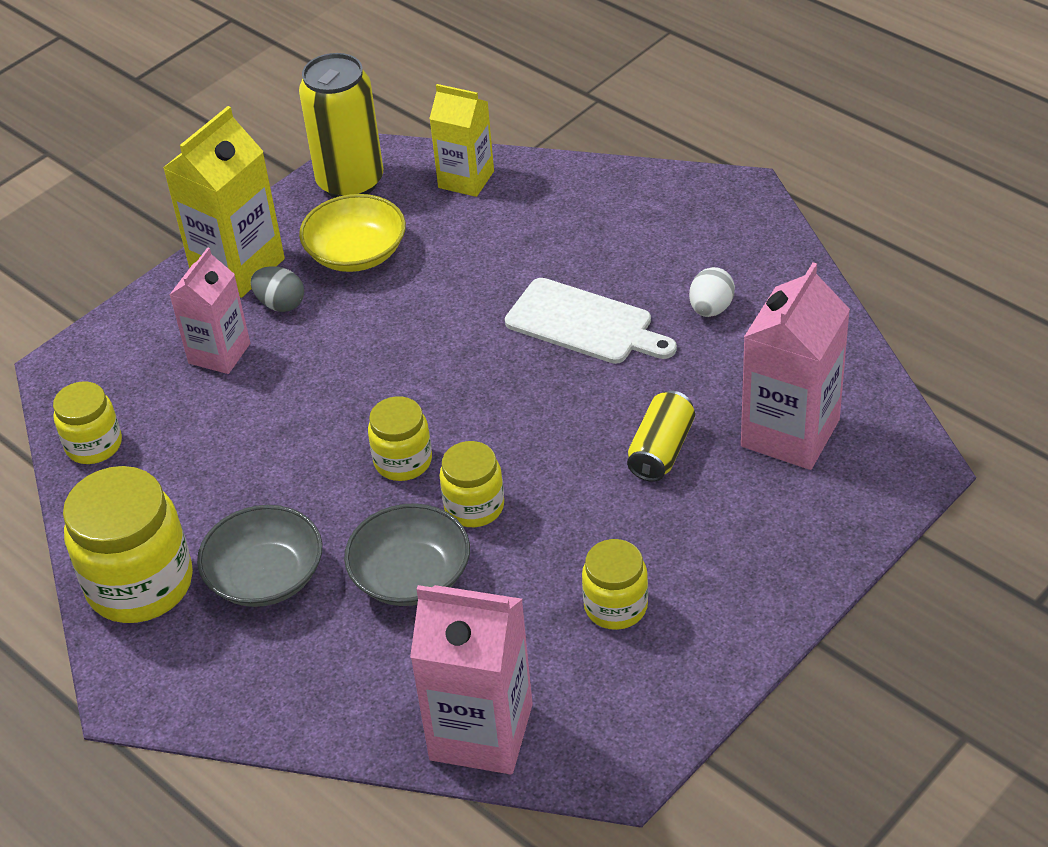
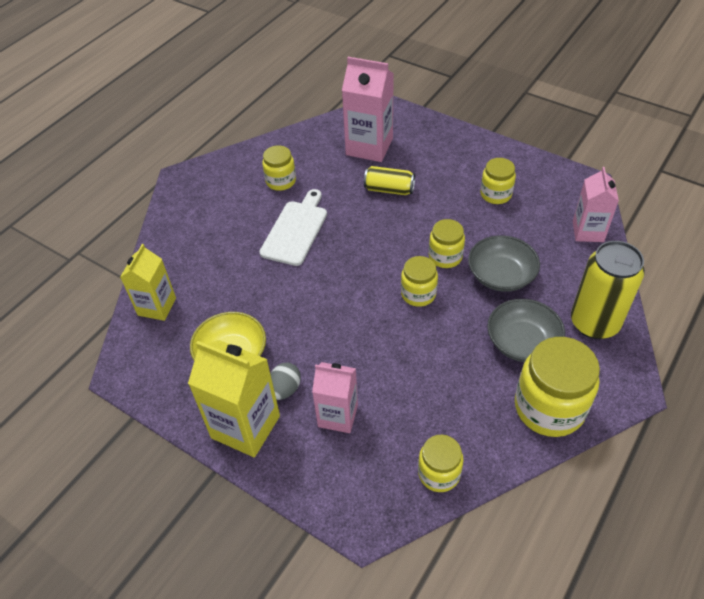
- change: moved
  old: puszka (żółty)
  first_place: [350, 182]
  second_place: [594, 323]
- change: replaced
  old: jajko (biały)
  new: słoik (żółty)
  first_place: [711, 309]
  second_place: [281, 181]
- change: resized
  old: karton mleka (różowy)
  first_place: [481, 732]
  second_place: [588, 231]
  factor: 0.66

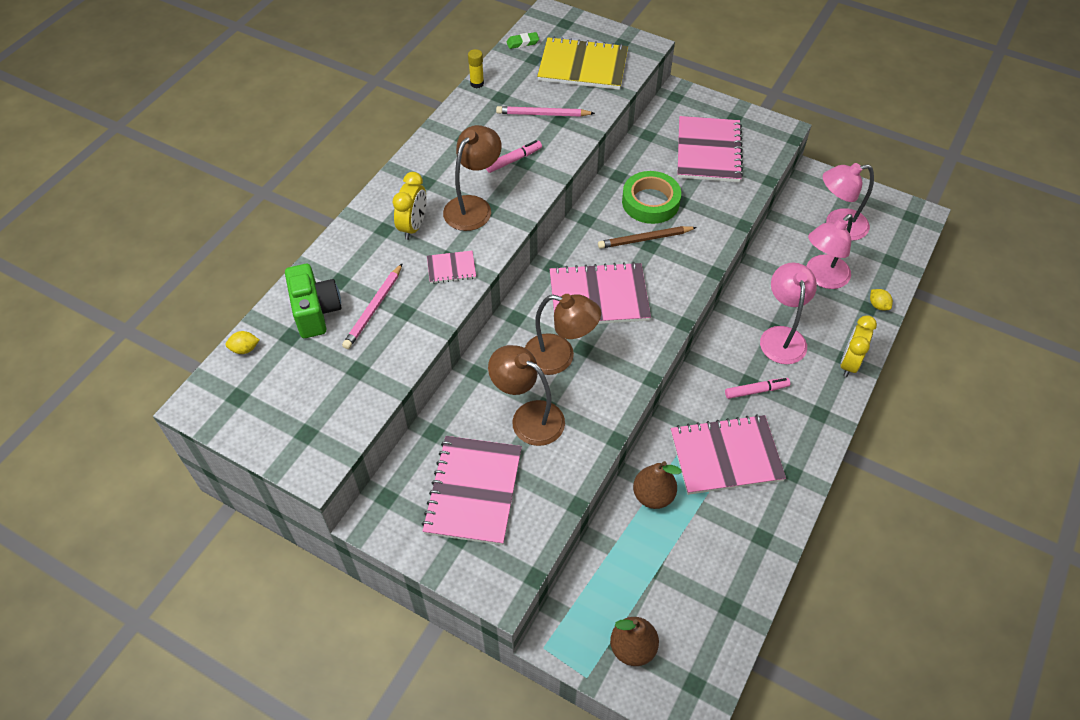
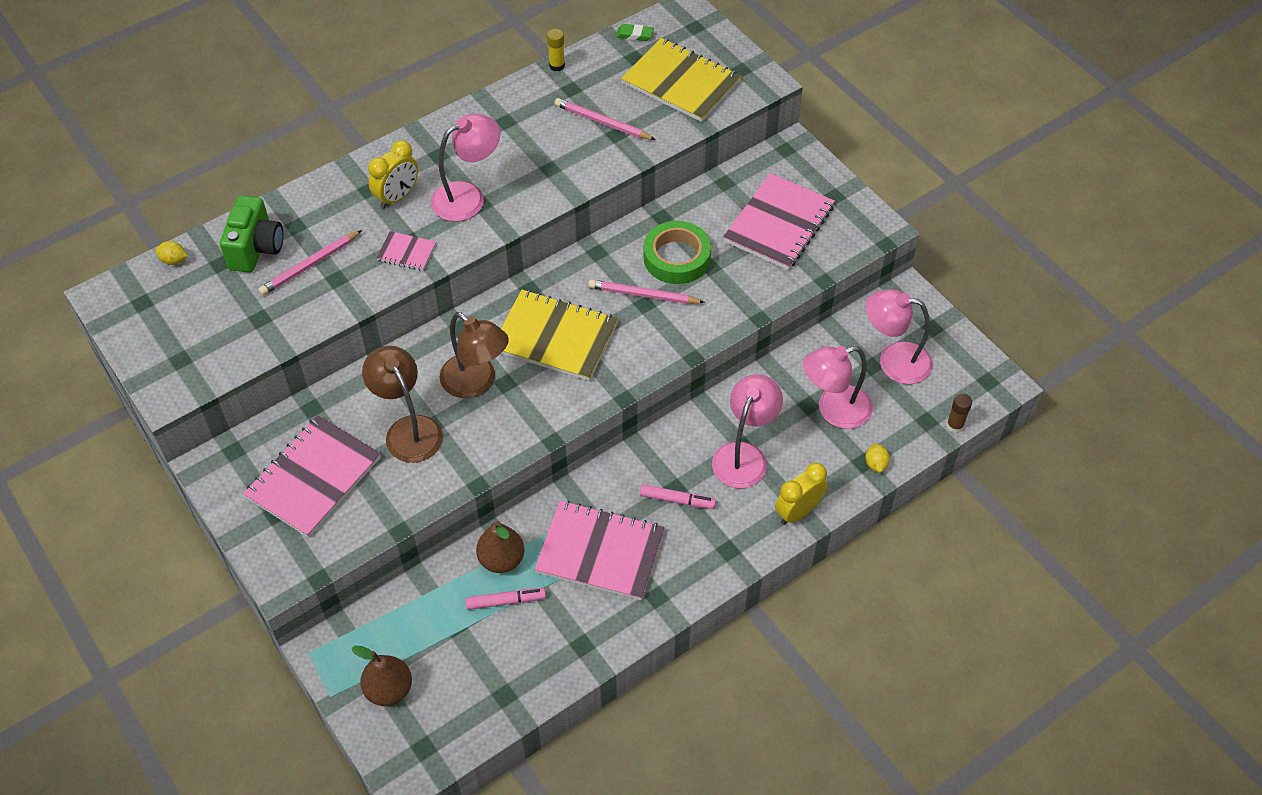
- change: recoloured
  old: lampka (brązowy)
  new: lampka (różowy)
  first_place: [473, 206]
  second_place: [468, 197]
- change: moved
  old: flamaster (różowy)
  first_place: [513, 160]
  second_place: [506, 601]
- change: recoloured
  old: ołówek (brązowy)
  new: ołówek (różowy)
  first_place: [645, 239]
  second_place: [643, 295]
- change: recoloured
  old: zeszyt (różowy)
  new: zeszyt (żółty)
  first_place: [598, 297]
  second_place: [555, 337]
- change: added
  new: klej w sztyfcie (brązowy)
  second_place: [954, 426]

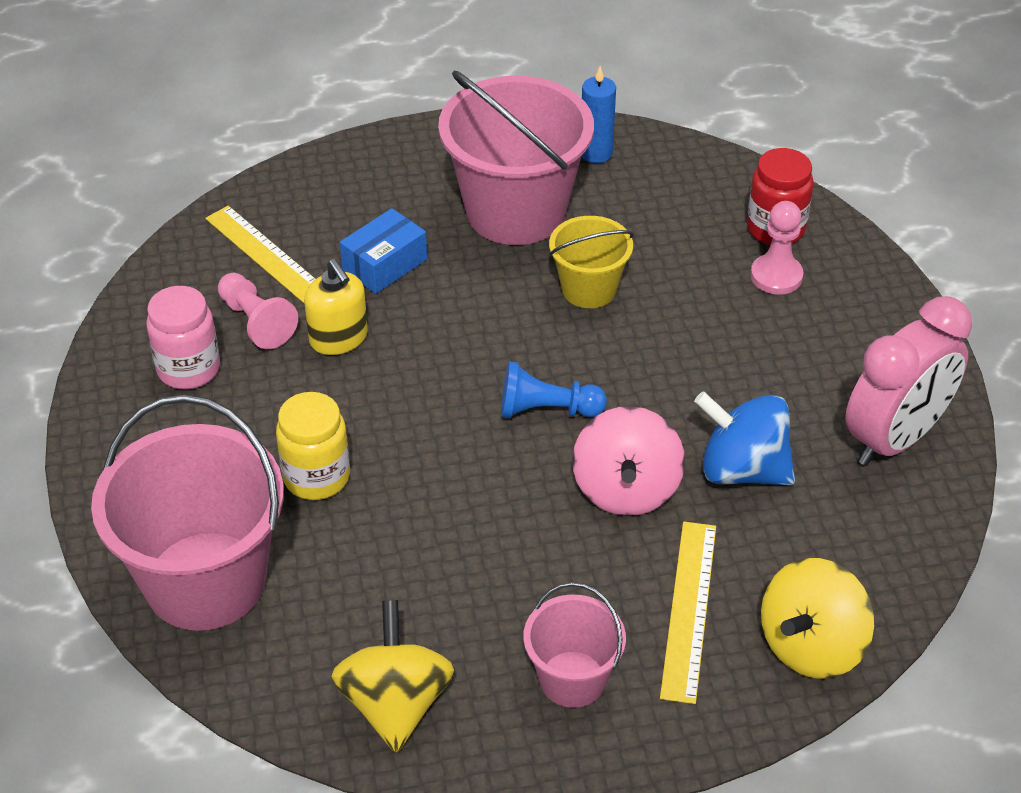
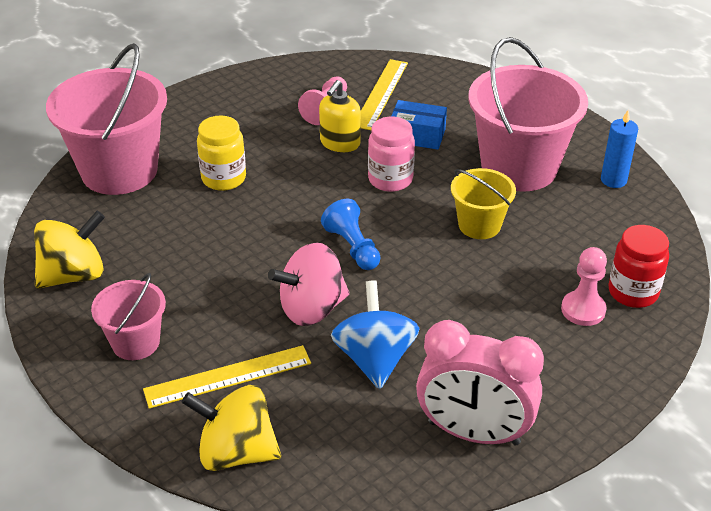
- change: moved
  old: słoik (różowy)
  first_place: [188, 369]
  second_place: [390, 179]

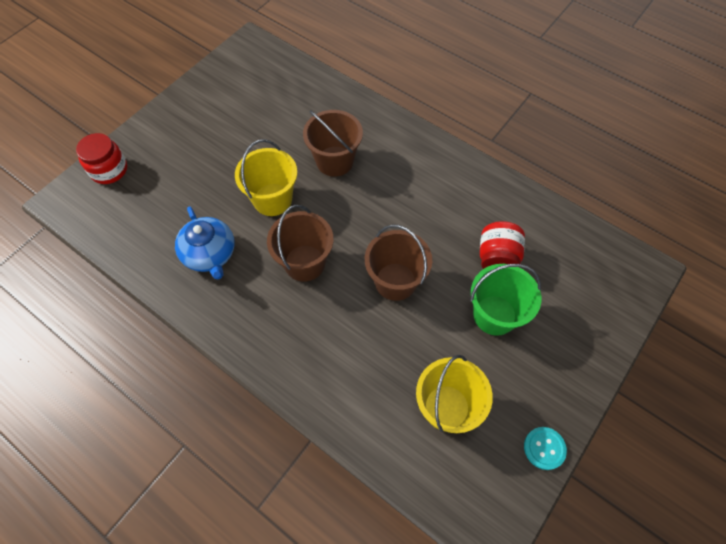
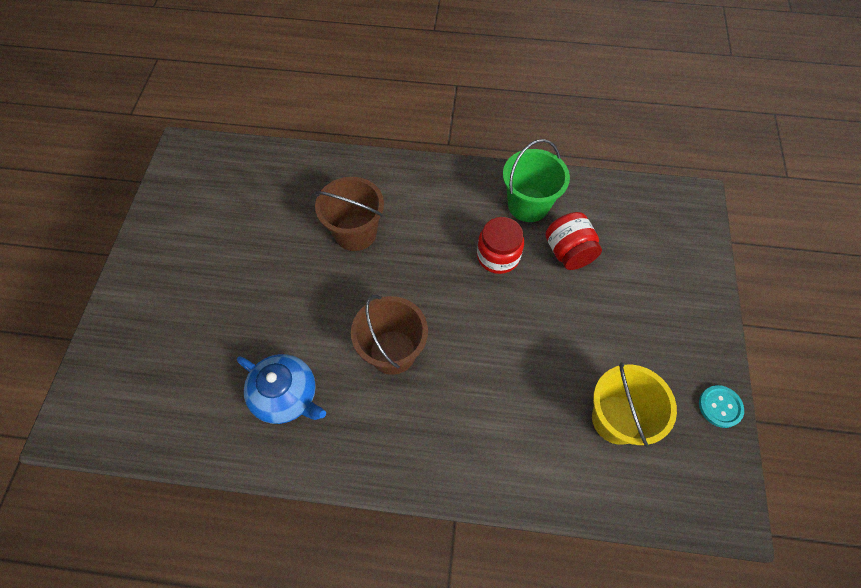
- change: moved
  old: słoik (czerwony)
  first_place: [109, 170]
  second_place: [498, 256]
- change: removed
  old: wiadro (żółty)
  first_place: [272, 199]
- change: removed
  old: wiadro (brązowy)
  first_place: [395, 281]
- change: moved
  old: wiadro (zielony)
  first_place: [494, 315]
  second_place: [528, 205]

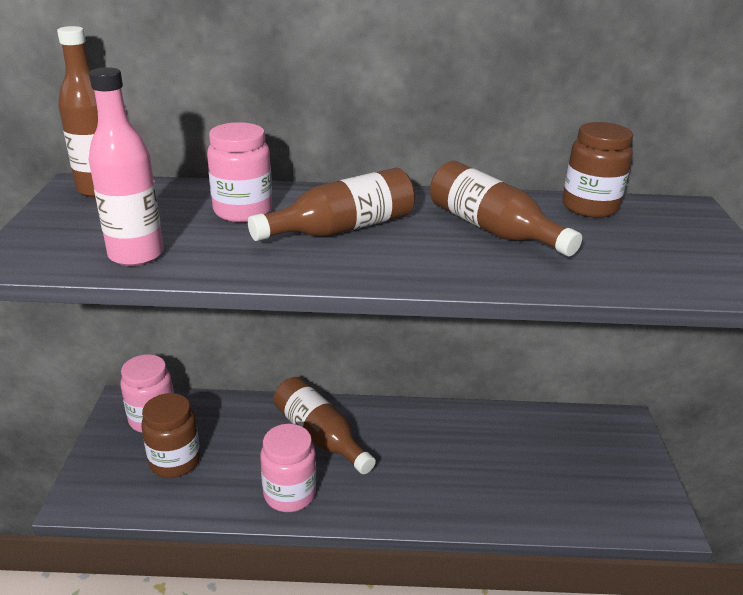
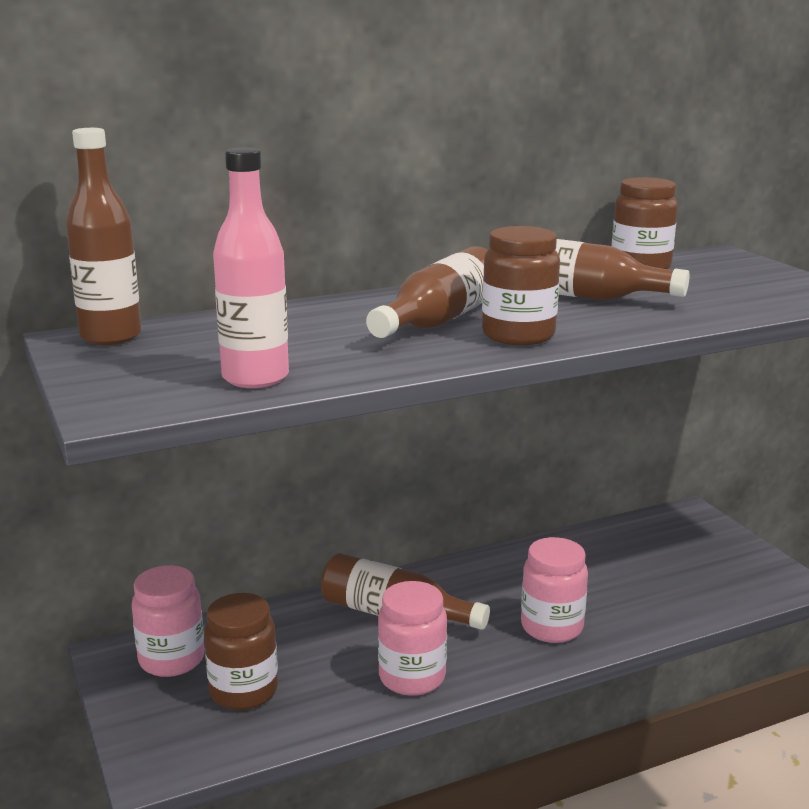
- change: moved
  old: słoik (różowy)
  first_place: [243, 211]
  second_place: [551, 627]
- change: added
  new: słoik (brązowy)
  second_place: [518, 335]

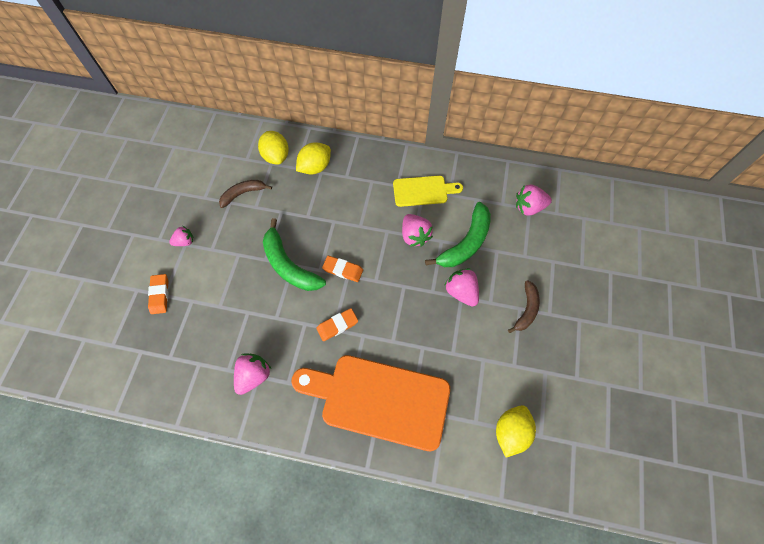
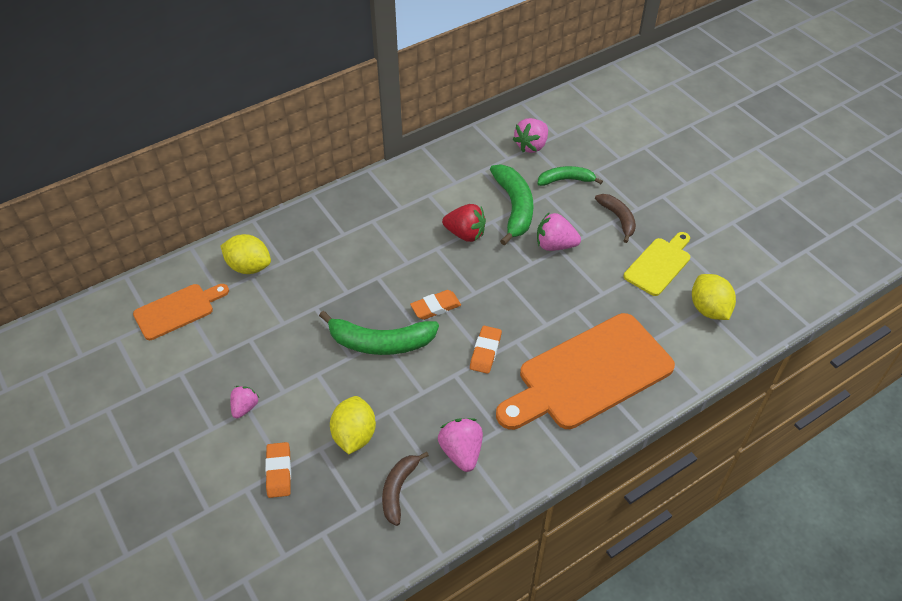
- change: moved
  old: cytryna (żółty)
  first_place: [315, 167]
  second_place: [354, 435]
- change: moved
  old: deska do krojenia (żółty)
  first_place: [423, 191]
  second_place: [659, 264]
- change: moved
  old: banan (brązowy)
  first_place: [243, 193]
  second_place: [398, 490]
- change: recoloured
  old: truskawka (różowy)
  new: truskawka (czerwony)
  first_place: [414, 236]
  second_place: [465, 234]
- change: turned
  old: gumka do mazania (pomarańczowy)
  first_place: [159, 295]
  second_place: [279, 472]
  degrees: 45
- change: added
  new: banan (zielony)
  second_place: [565, 180]
- change: added
  new: deska do krojenia (pomarańczowy)
  second_place: [178, 310]

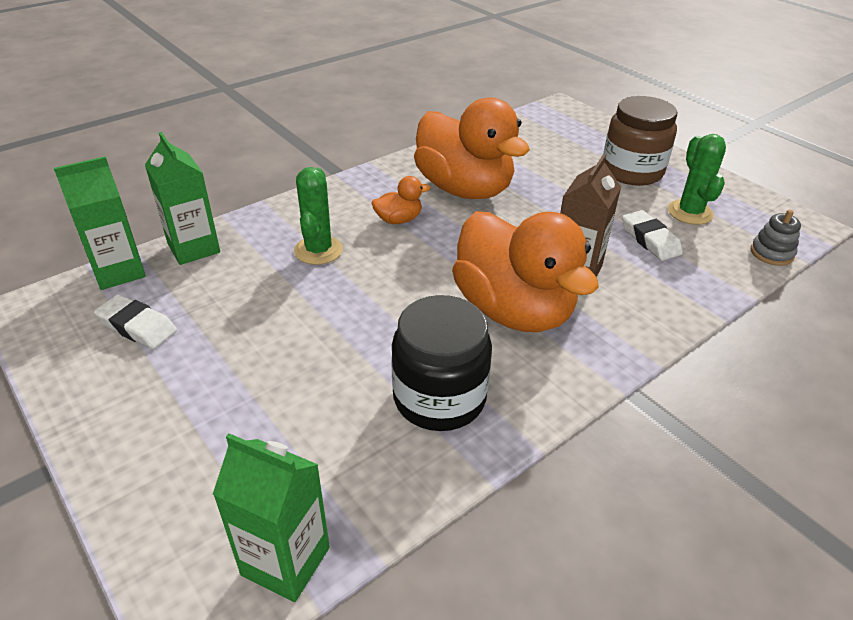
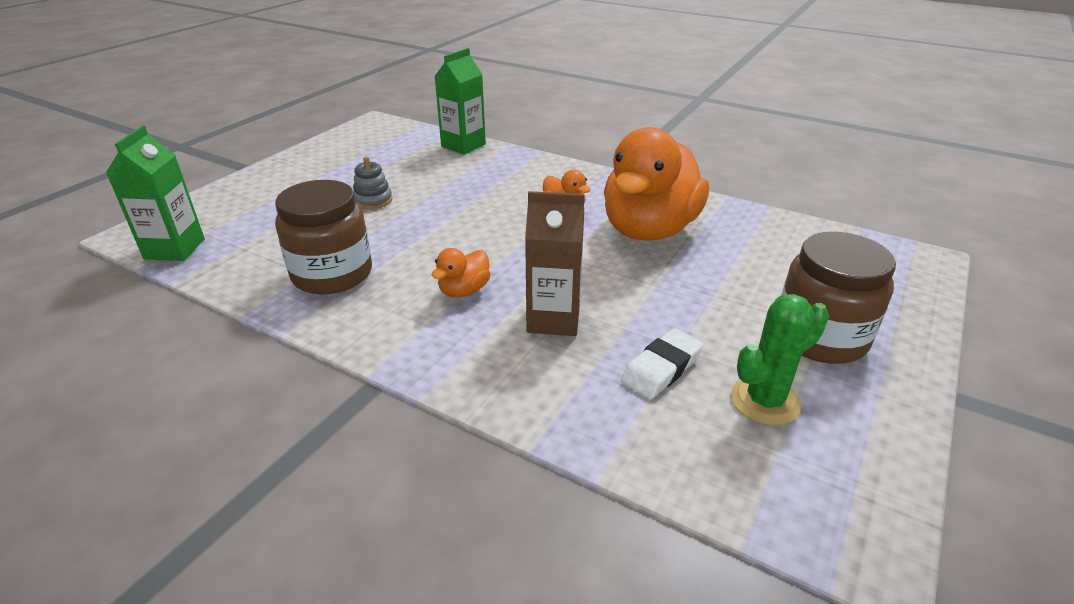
- change: removed
  old: karton mleka (zielony)
  first_place: [119, 272]
- change: removed
  old: kaktus (zielony)
  first_place: [318, 250]
- change: moved
  old: zabawka nakładanka (szary)
  first_place: [771, 253]
  second_place: [373, 200]
- change: resized
  old: kaczka (pomarańczowy)
  first_place: [513, 310]
  second_place: [464, 291]
  factor: 0.42
- change: removed
  old: gumka do mazania (biały)
  first_place: [137, 326]
- change: recoloured
  old: słoik (czarny)
  new: słoik (brązowy)
  first_place: [439, 398]
  second_place: [332, 274]

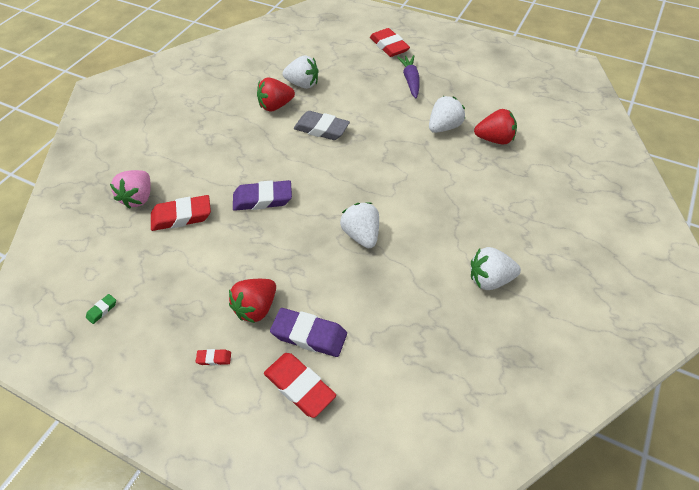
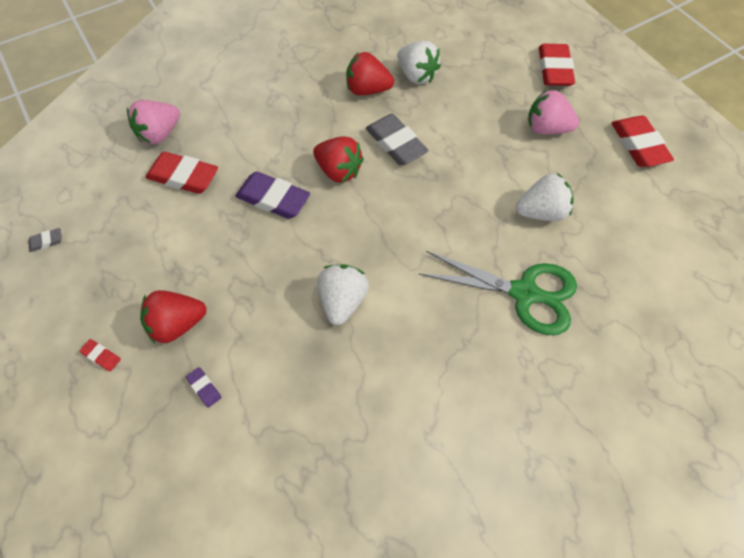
- change: replaced
  old: marchewka (fioletowy)
  new: truskawka (różowy)
  first_place: [410, 80]
  second_place: [546, 128]
- change: moved
  old: truskawka (czerwony)
  first_place: [494, 139]
  second_place: [338, 171]
- change: removed
  old: truskawka (biały)
  first_place: [490, 279]
- change: recoloured
  old: gumka do mazania (zielony)
  new: gumka do mazania (szary)
  first_place: [102, 310]
  second_place: [46, 241]
- change: resized
  old: gumka do mazania (fioletowy)
  first_place: [309, 335]
  second_place: [204, 388]
  factor: 0.45
- change: moved
  old: gumka do mazania (czerwony)
  first_place: [299, 386]
  second_place: [638, 145]
- change: added
  new: nożyczki (zielony)
  second_place: [524, 293]

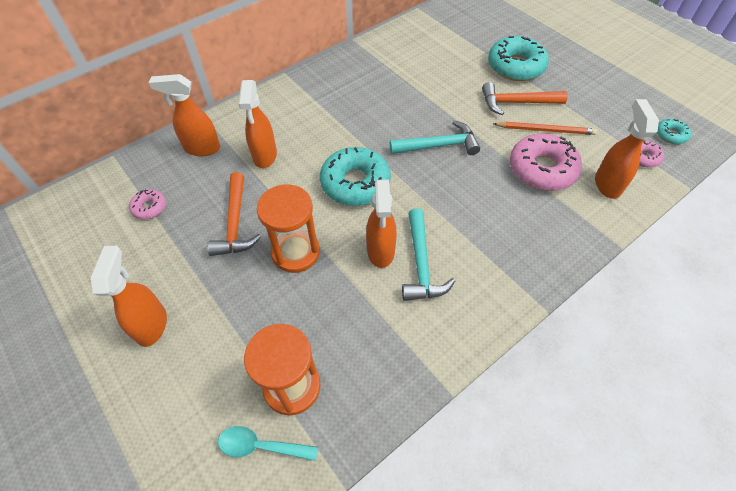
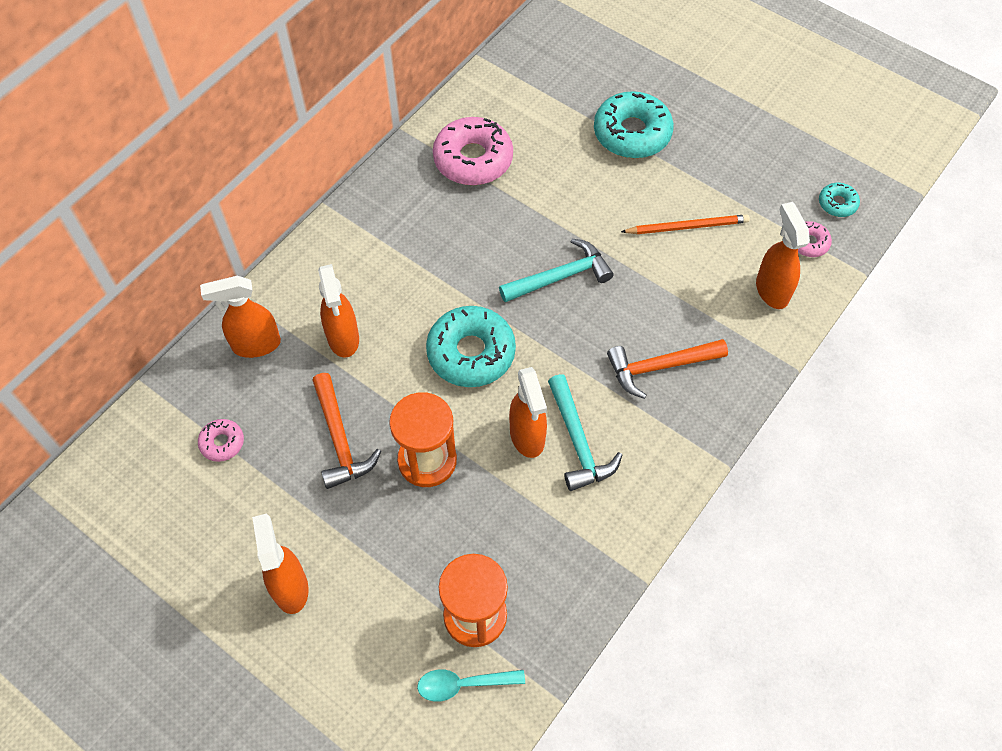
- change: moved
  old: młotek (pomarańczowy)
  first_place: [516, 103]
  second_place: [660, 367]
- change: moved
  old: donut (różowy)
  first_place: [542, 169]
  second_place: [473, 159]

